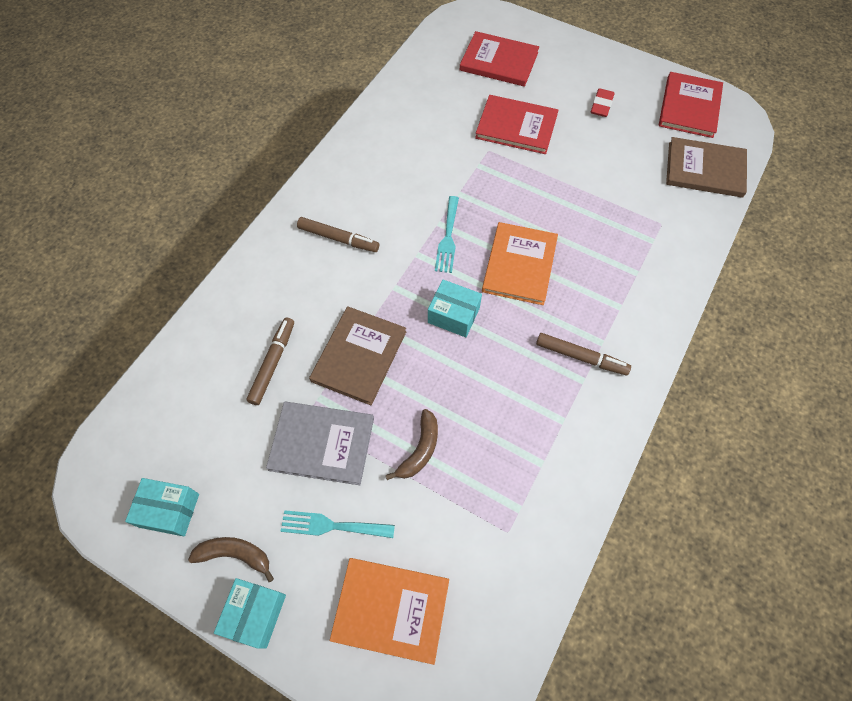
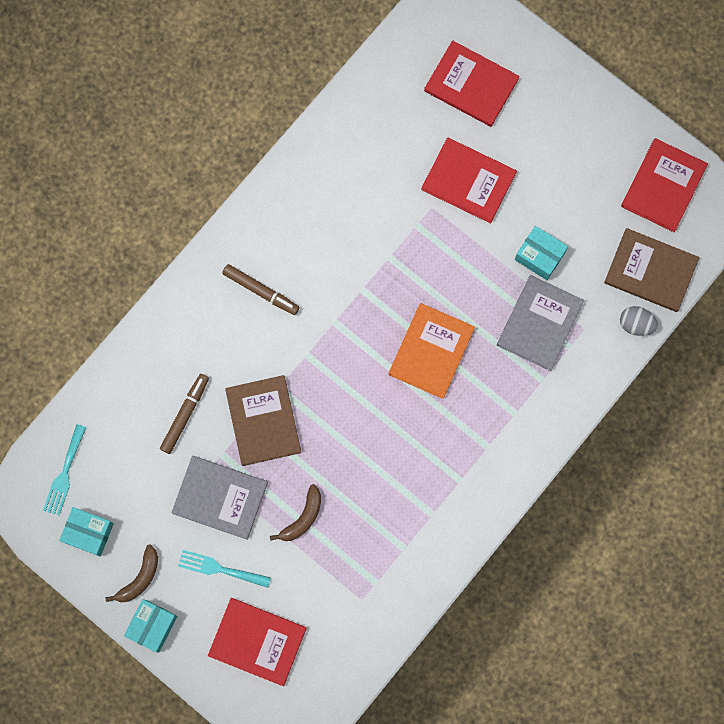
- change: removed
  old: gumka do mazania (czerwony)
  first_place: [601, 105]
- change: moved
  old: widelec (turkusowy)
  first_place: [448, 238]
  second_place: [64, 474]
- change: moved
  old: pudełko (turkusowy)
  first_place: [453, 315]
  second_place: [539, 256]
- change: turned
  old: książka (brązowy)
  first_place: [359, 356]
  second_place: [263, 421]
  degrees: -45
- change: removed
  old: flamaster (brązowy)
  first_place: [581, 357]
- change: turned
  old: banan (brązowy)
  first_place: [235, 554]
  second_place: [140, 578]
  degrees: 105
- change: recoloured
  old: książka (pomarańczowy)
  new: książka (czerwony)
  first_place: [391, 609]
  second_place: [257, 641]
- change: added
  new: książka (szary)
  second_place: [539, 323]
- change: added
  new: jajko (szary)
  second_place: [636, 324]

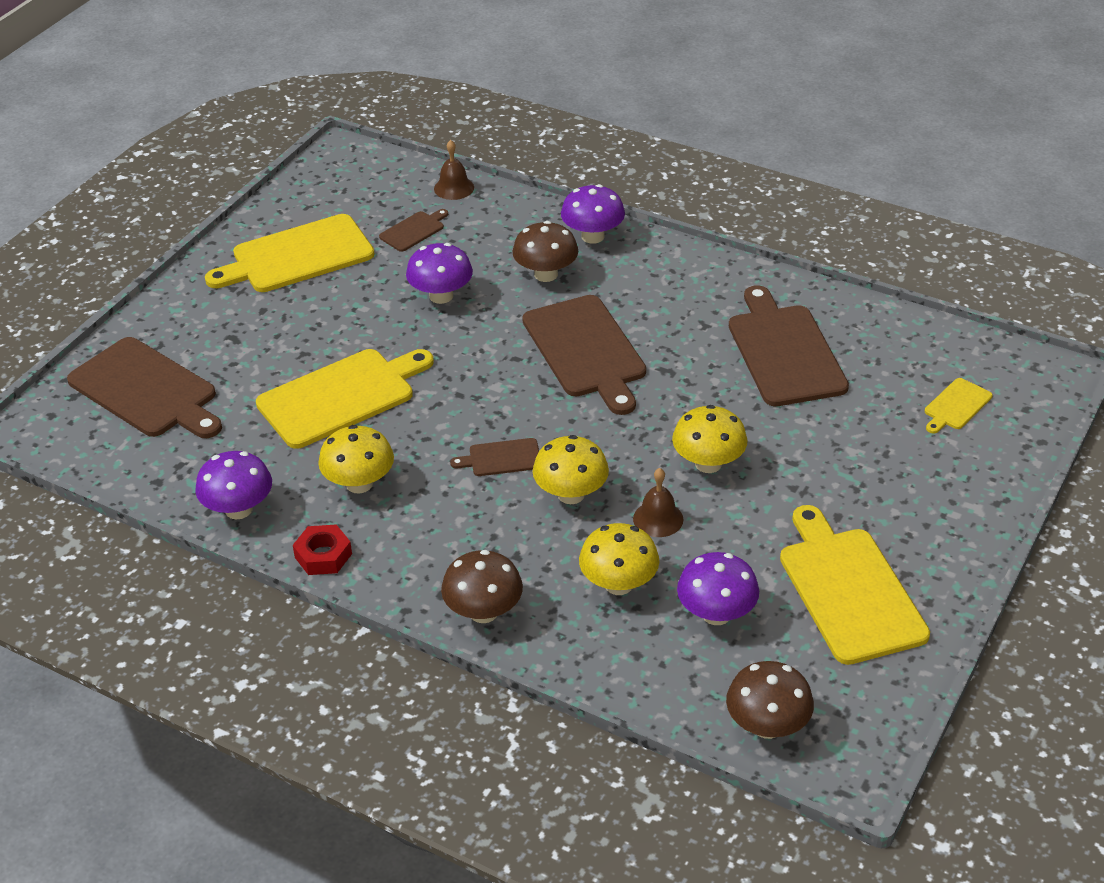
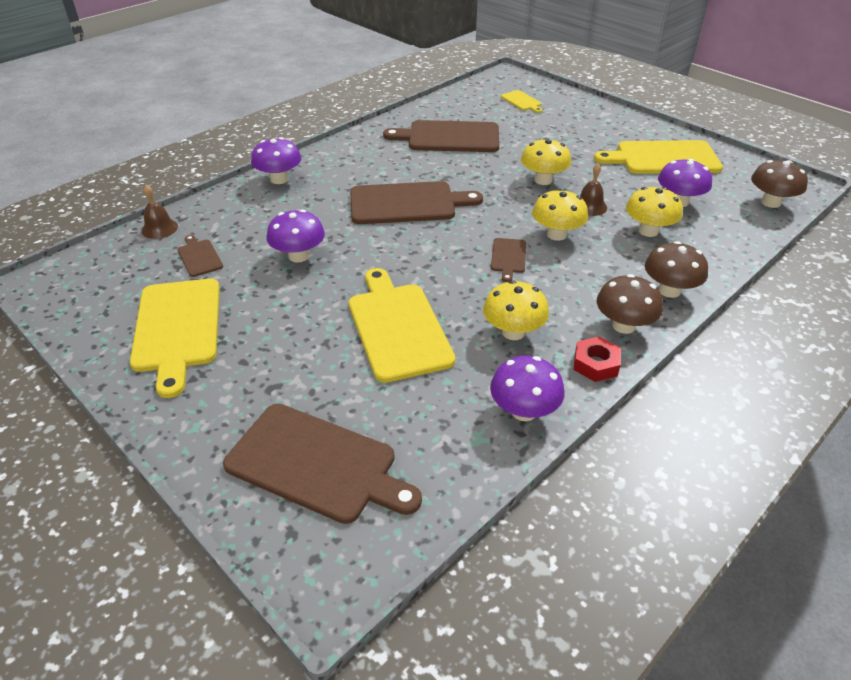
- change: moved
  old: grzyb (brązowy)
  first_place: [546, 274]
  second_place: [623, 325]
- change: turned
  old: deska do krojenia (brązowy)
  first_place: [146, 390]
  second_place: [317, 464]
  degrees: 60

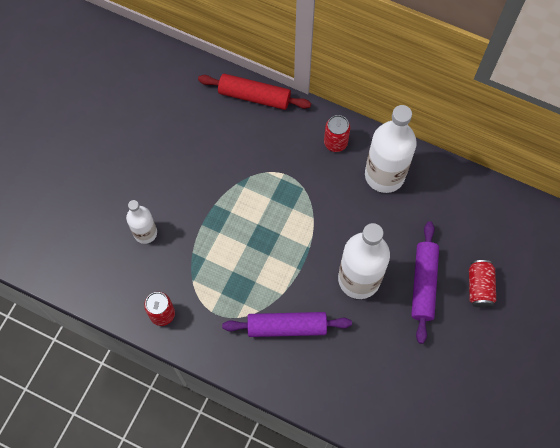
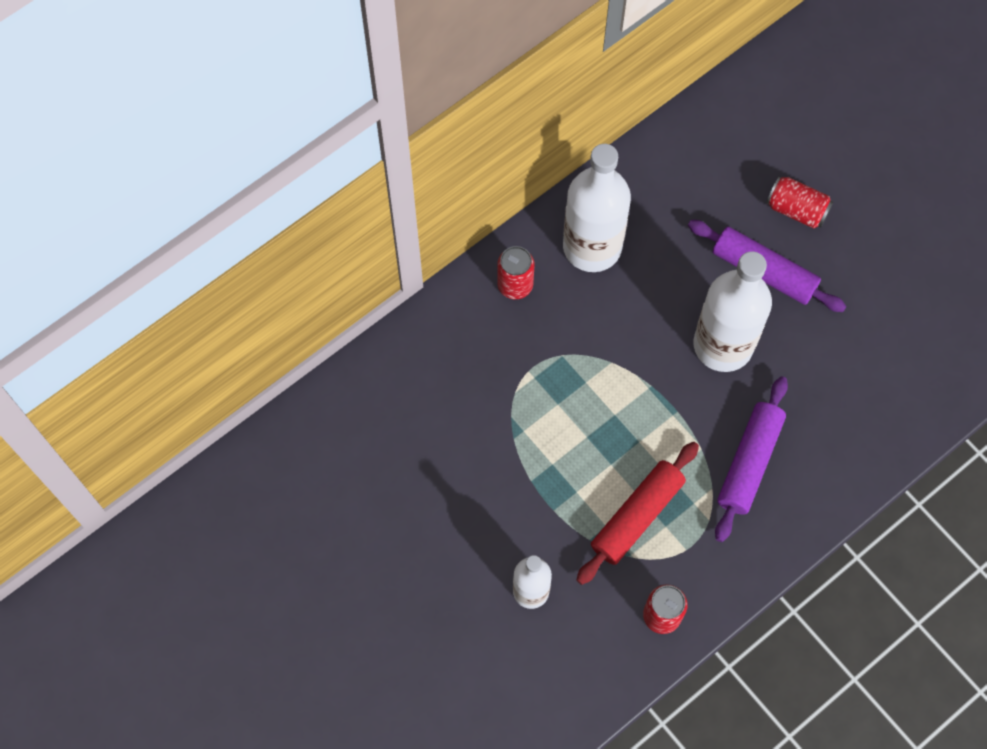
- change: moved
  old: wałek do ciasta (czerwony)
  first_place: [254, 96]
  second_place: [637, 516]

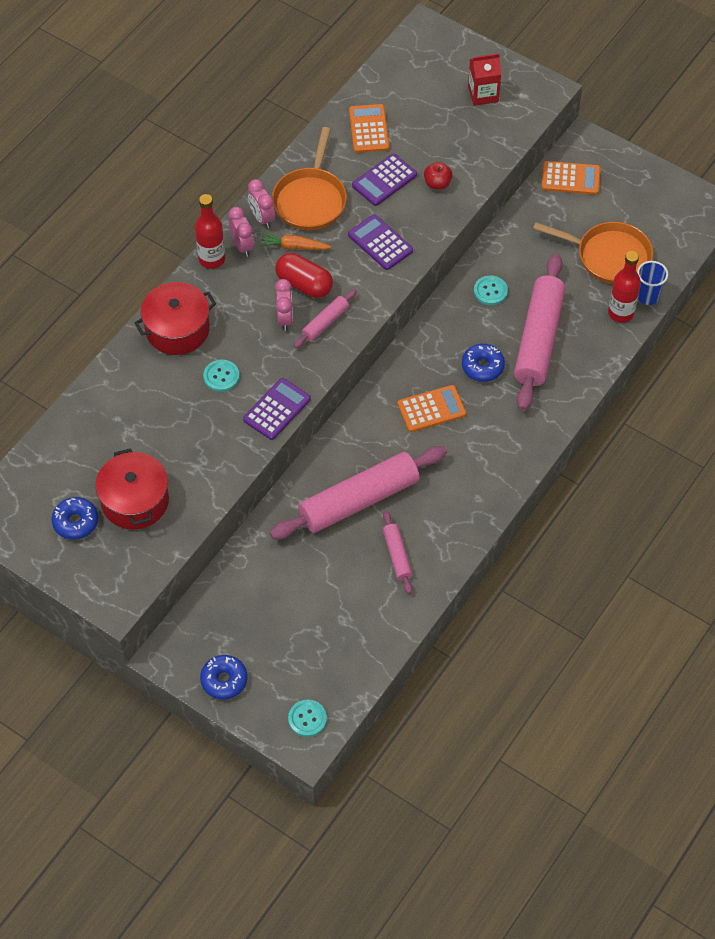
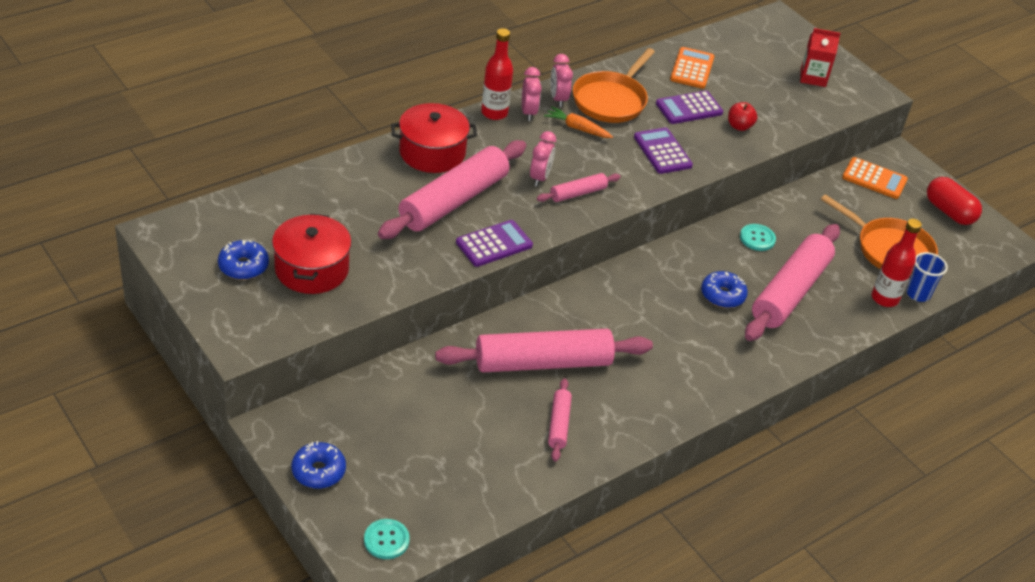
- change: moved
  old: kapsułka (czerwony)
  first_place: [304, 284]
  second_place: [949, 212]
- change: replaced
  old: guzik (turkusowy)
  new: wałek do ciasta (różowy)
  first_place: [221, 376]
  second_place: [454, 201]
- change: removed
  old: kalkulator (pomarańczowy)
  first_place: [431, 409]

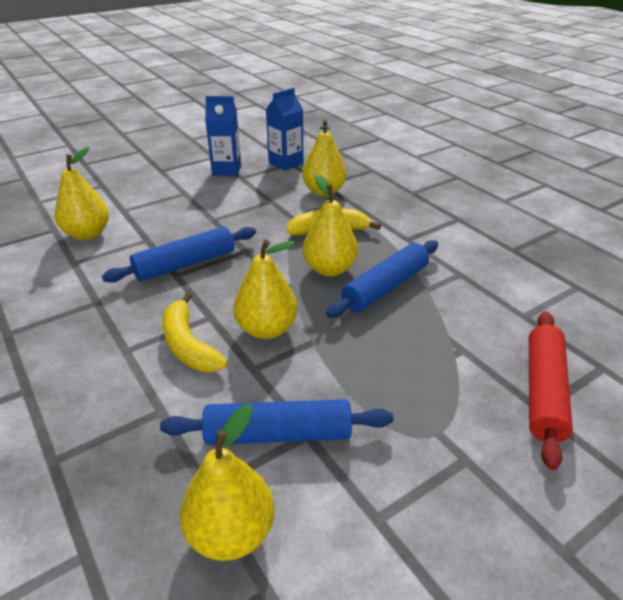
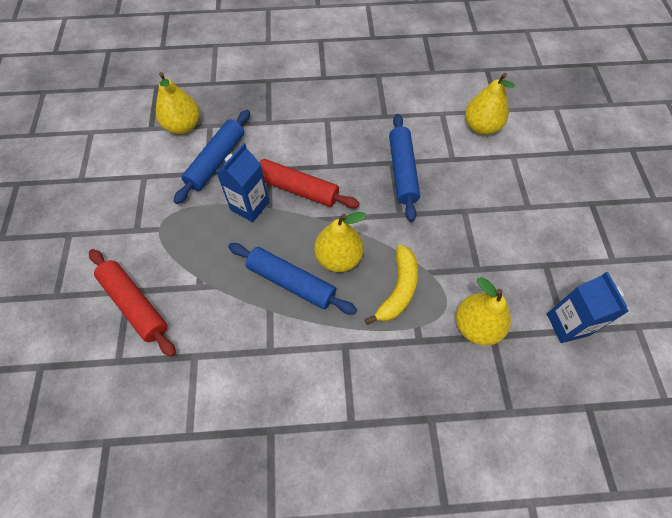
- change: moved
  old: karton mleka (niebieski)
  first_place: [226, 170]
  second_place: [249, 206]
- change: replaced
  old: gruszka (żółty)
  new: wałek do ciasta (czerwony)
  first_place: [266, 329]
  second_place: [297, 189]
- change: turned
  old: wałek do ciasta (niebieski)
  first_place: [385, 287]
  second_place: [291, 282]
  degrees: -45
- change: removed
  old: banan (żółty)
  first_place: [188, 345]

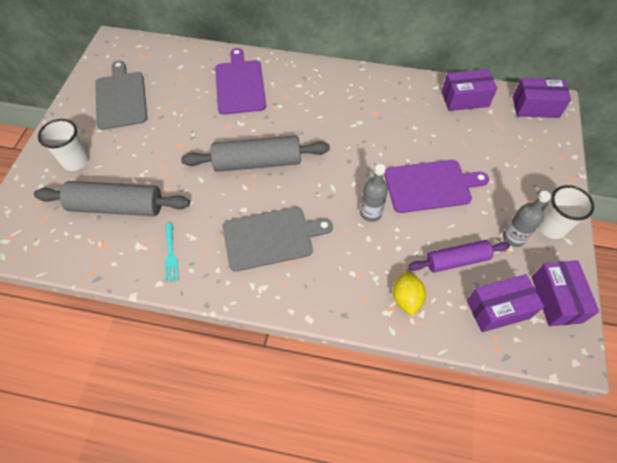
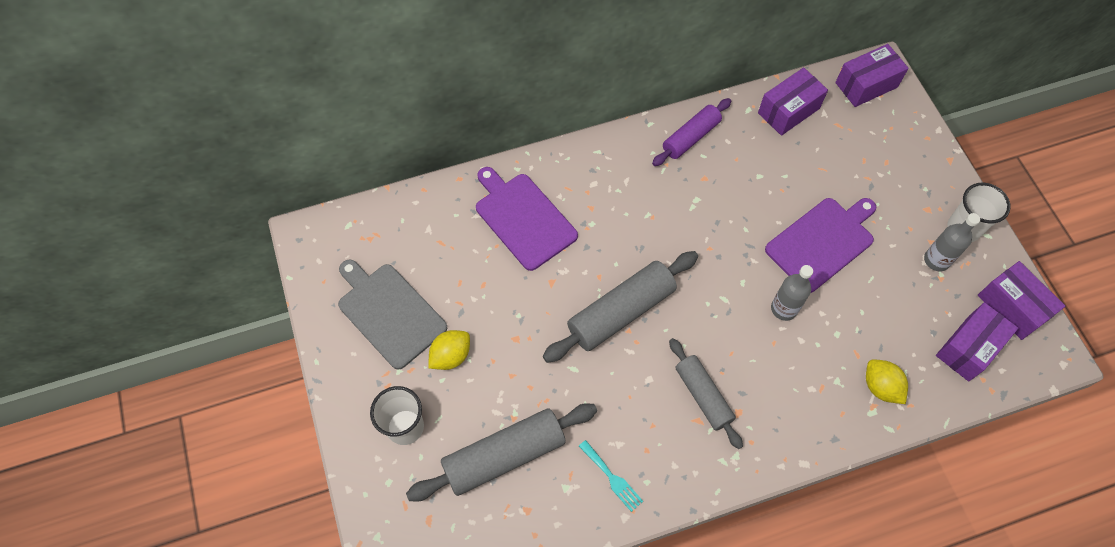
- change: replaced
  old: deska do krojenia (szary)
  new: wałek do ciasta (szary)
  first_place: [271, 238]
  second_place: [703, 396]
- change: moved
  old: wałek do ciasta (fioletowy)
  first_place: [456, 260]
  second_place: [691, 137]
- change: added
  new: cytryna (żółty)
  second_place: [451, 356]

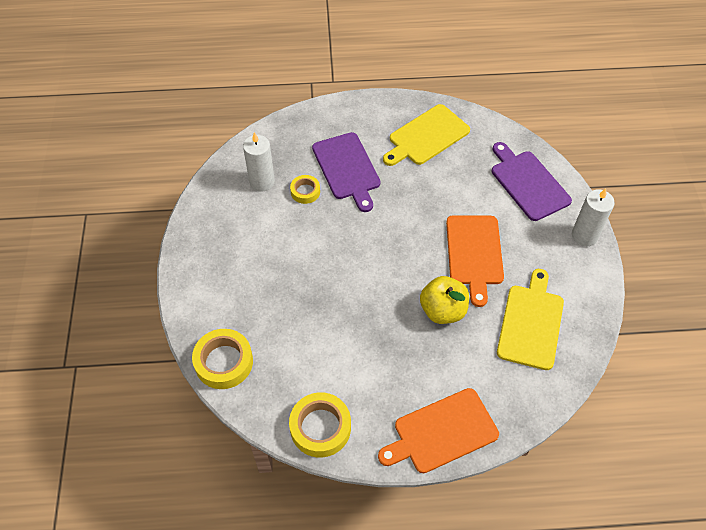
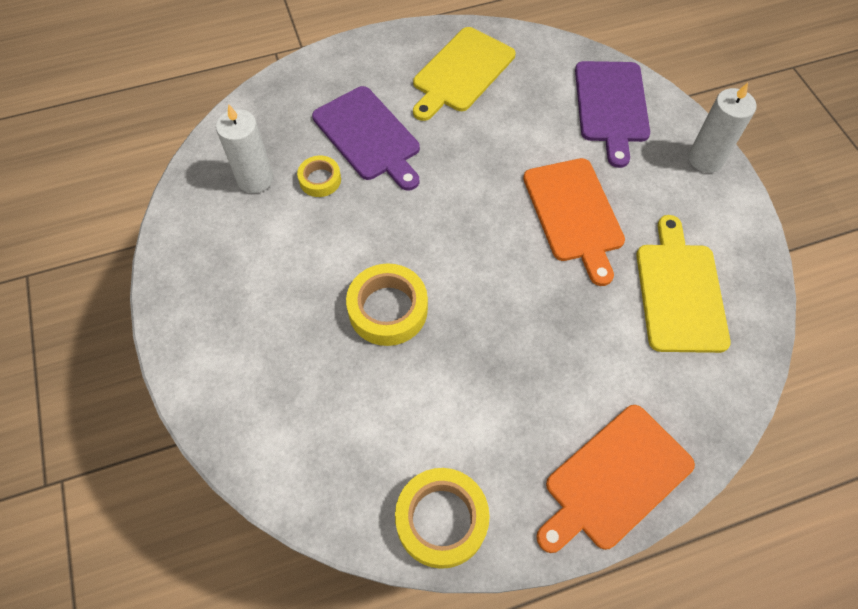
- change: turned
  old: deska do krojenia (fioletowy)
  first_place: [528, 183]
  second_place: [611, 106]
  degrees: -135
- change: removed
  old: jabłko (żółty)
  first_place: [442, 310]
- change: moved
  old: taśma klejąca (żółty)
  first_place: [224, 362]
  second_place: [388, 309]

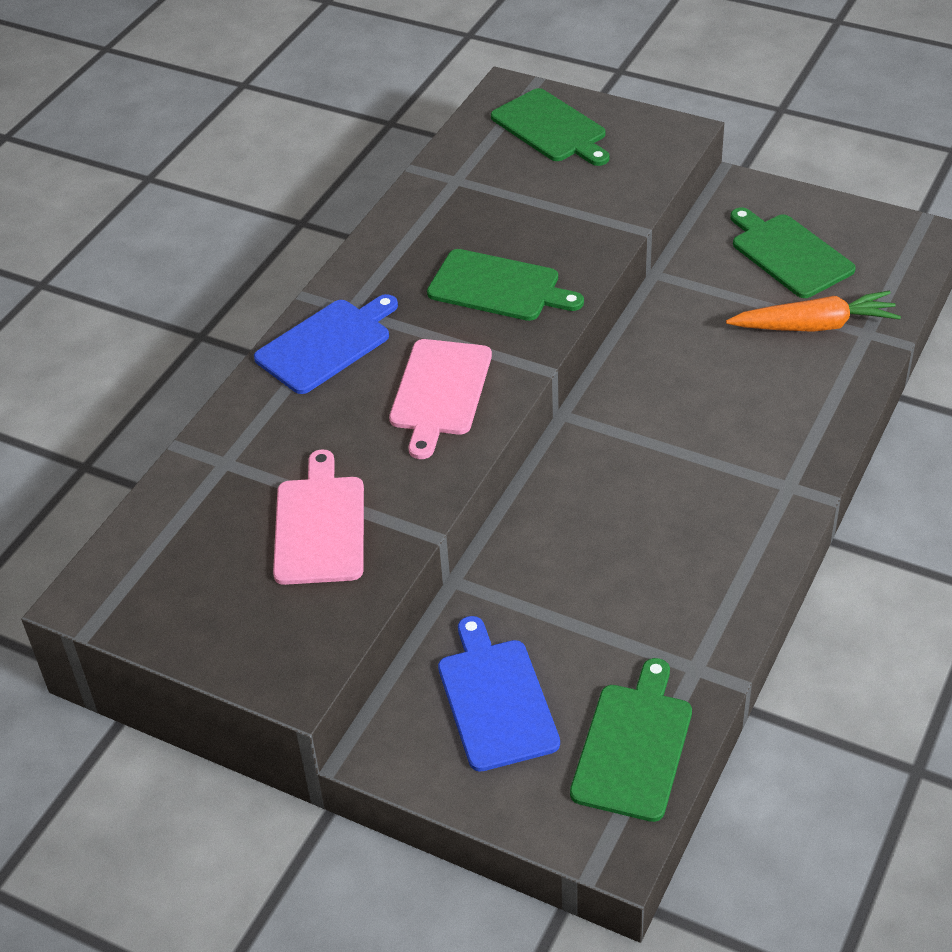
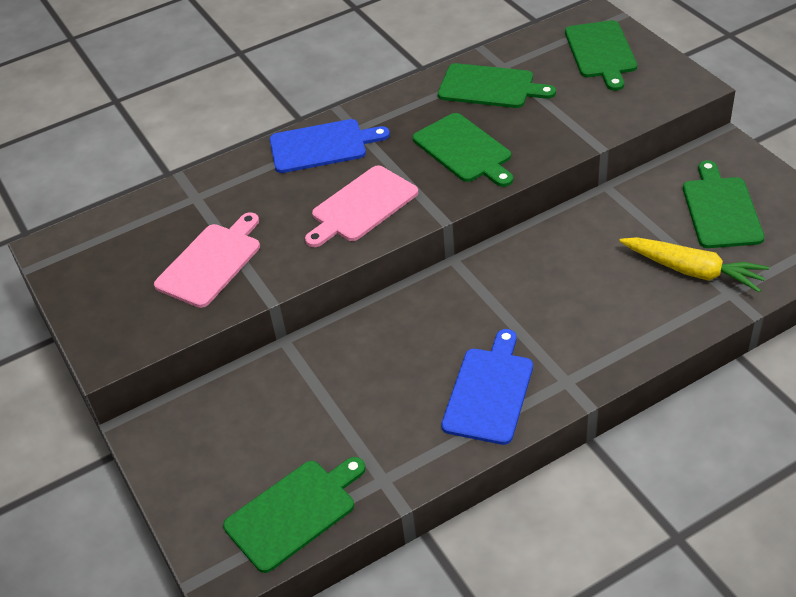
- change: recoloured
  old: marchewka (pomarańczowy)
  new: marchewka (żółty)
  first_place: [814, 326]
  second_place: [692, 271]
- change: moved
  old: deska do krojenia (niebieski)
  first_place: [496, 699]
  second_place: [489, 392]
- change: added
  new: deska do krojenia (zielony)
  second_place: [490, 87]

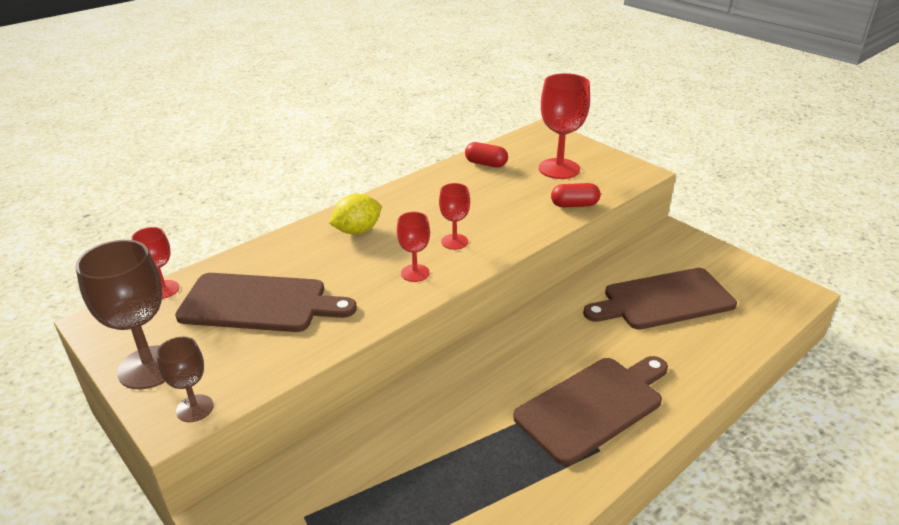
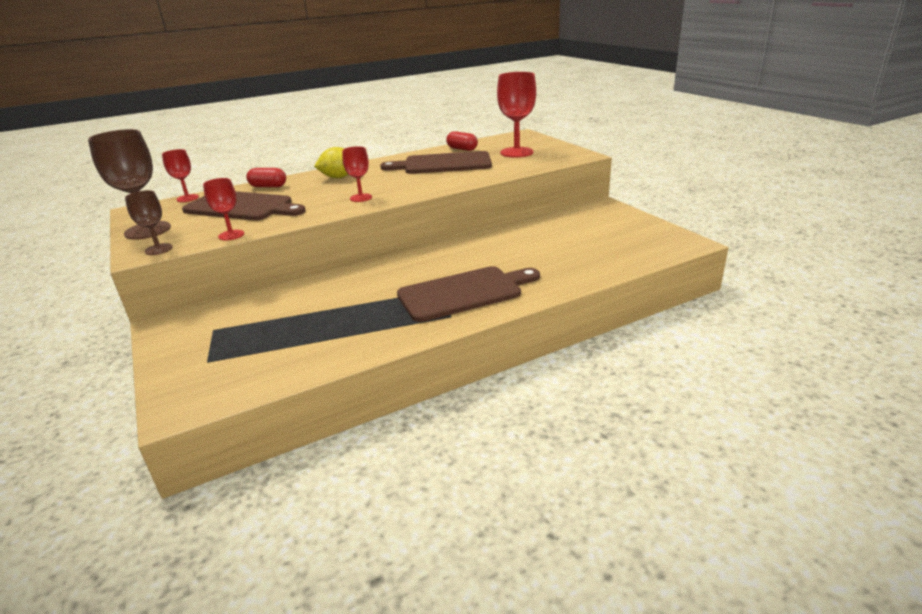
- change: moved
  old: kielich (czerwony)
  first_place: [454, 242]
  second_place: [231, 235]
- change: moved
  old: kapsułka (czerwony)
  first_place: [574, 205]
  second_place: [268, 186]
- change: moved
  old: deska do krojenia (brązowy)
  first_place: [663, 300]
  second_place: [443, 164]

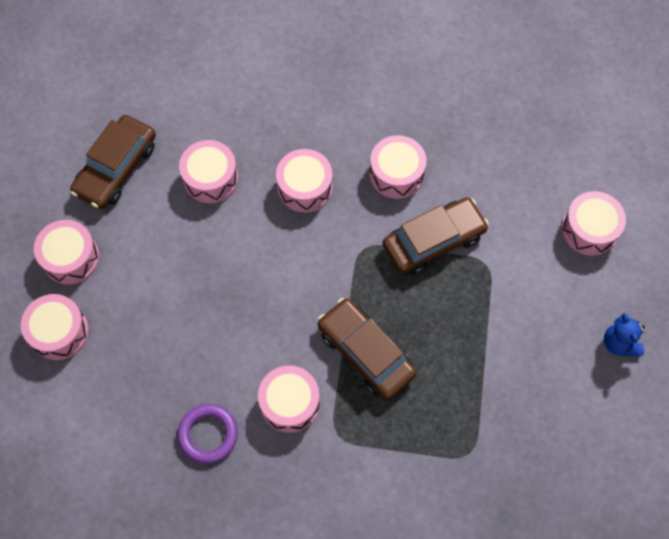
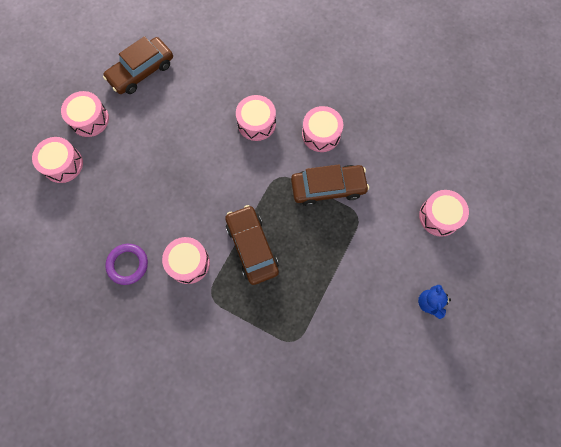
- change: removed
  old: bęben (różowy)
  first_place: [210, 178]

